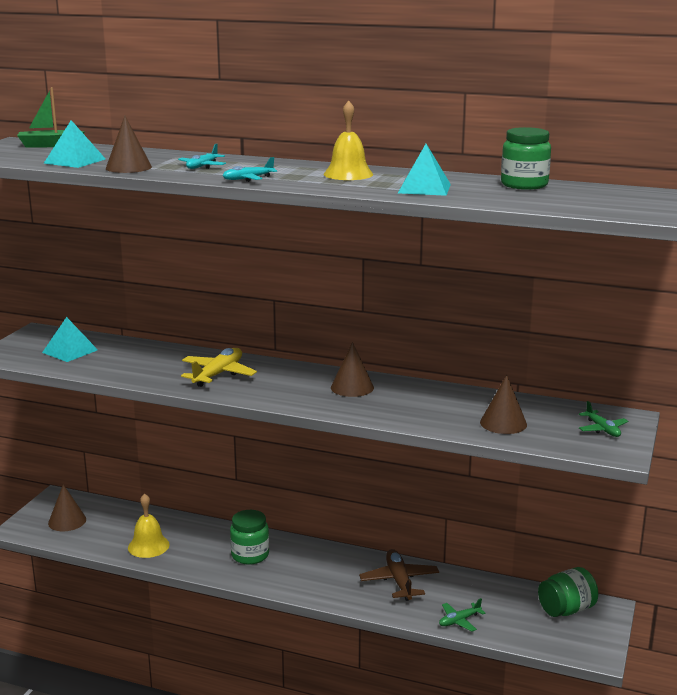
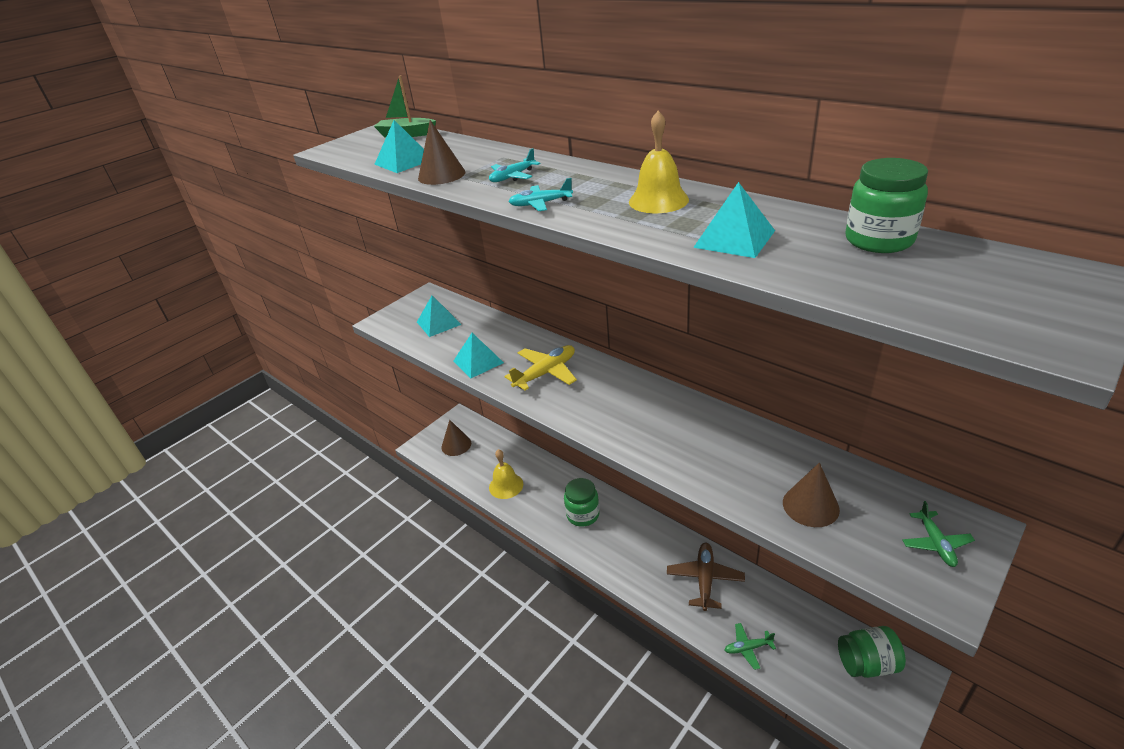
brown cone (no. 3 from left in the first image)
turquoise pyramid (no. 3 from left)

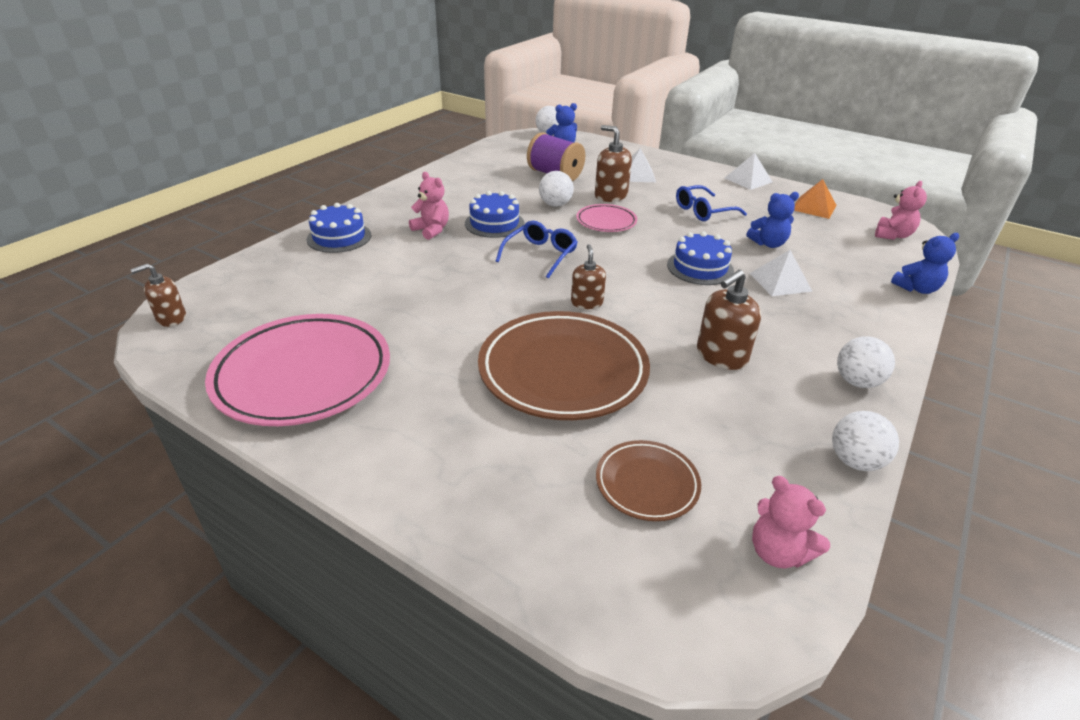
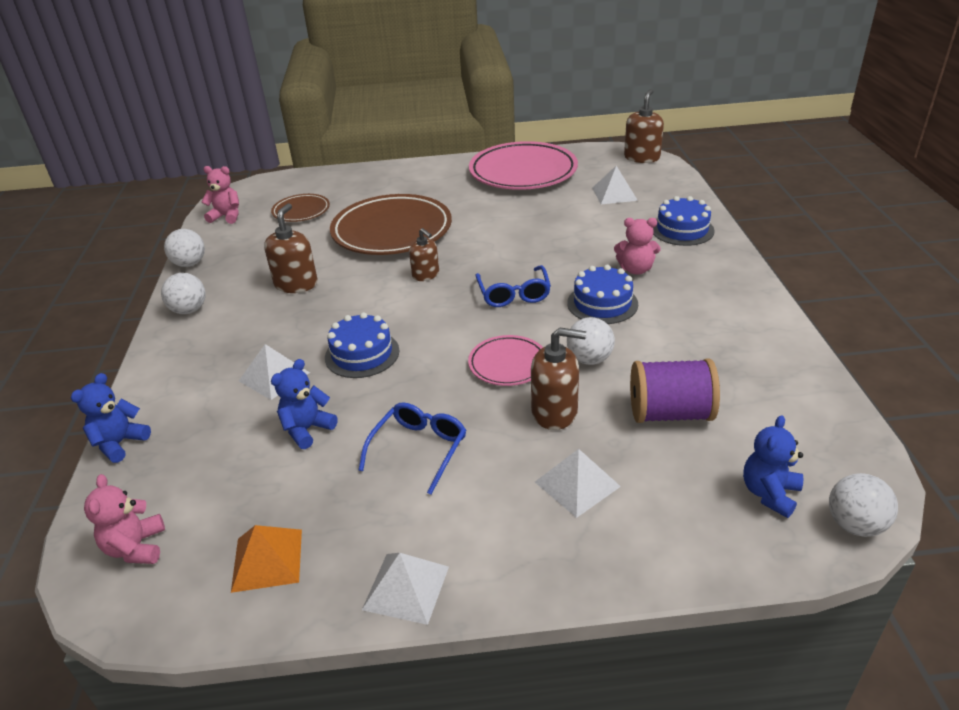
white pyramid (no. 4 from left)
brown soap dispenser (no. 4 from left)

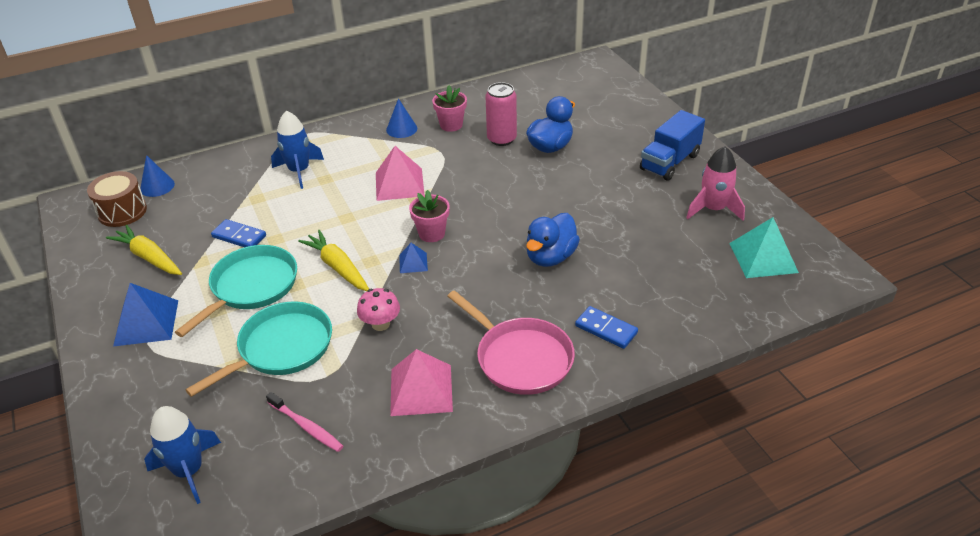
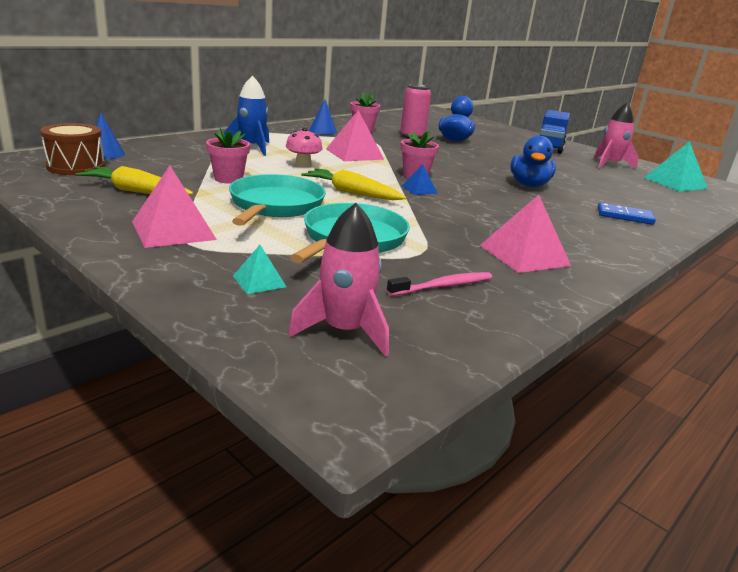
pink pan
turquoise pyramid (no. 1 from left)
pink mushroom
pink flower pot (no. 1 from left)
pink pyramid (no. 1 from left)
pink rocket (no. 1 from left)
pink toothbrush

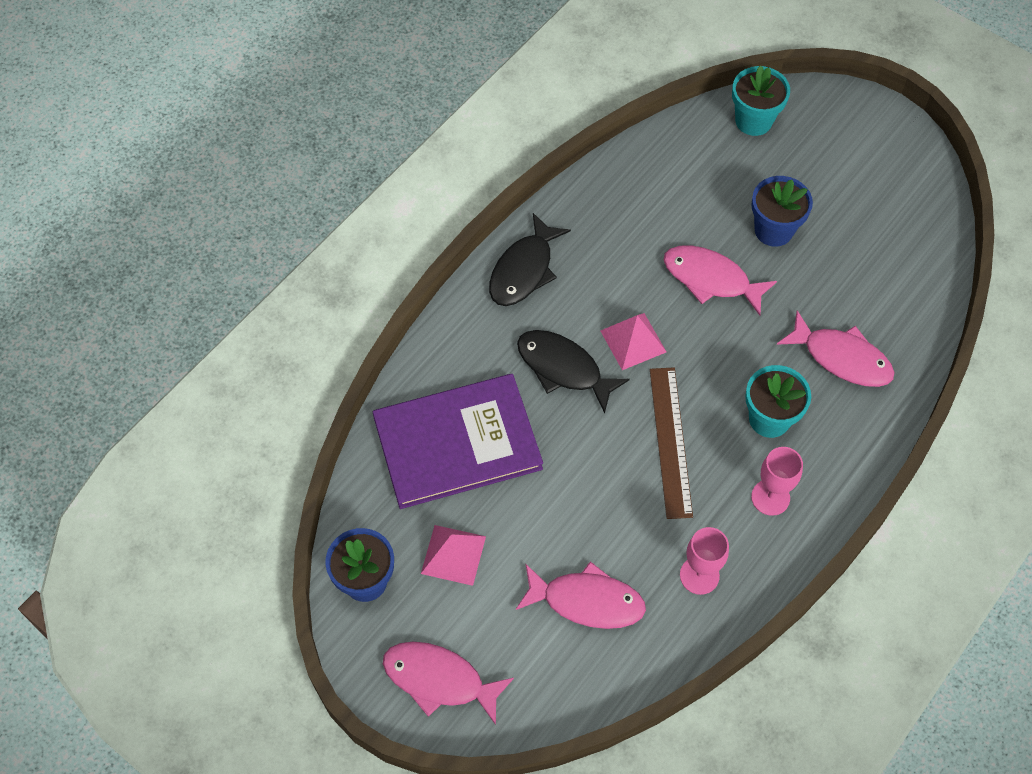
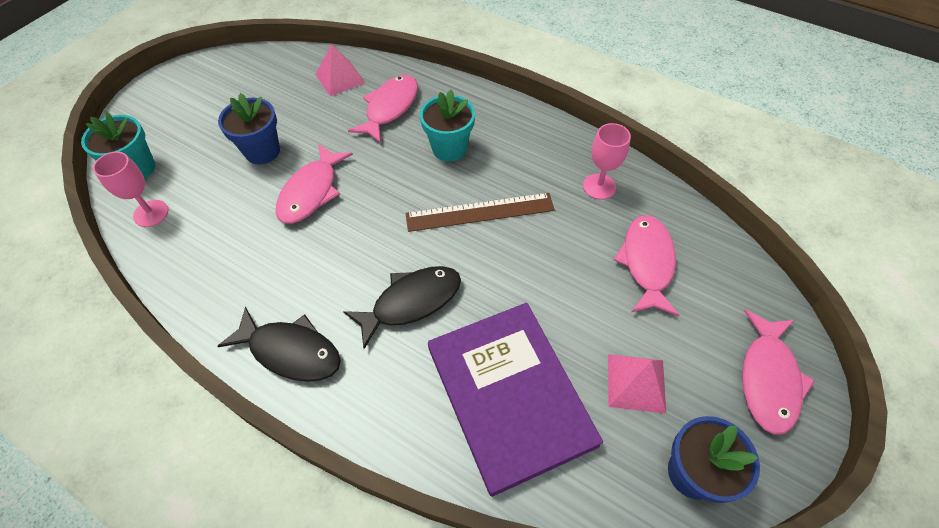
pink pyramid (no. 1 from left)
pink goblet (no. 1 from left)
black fish (no. 2 from left)

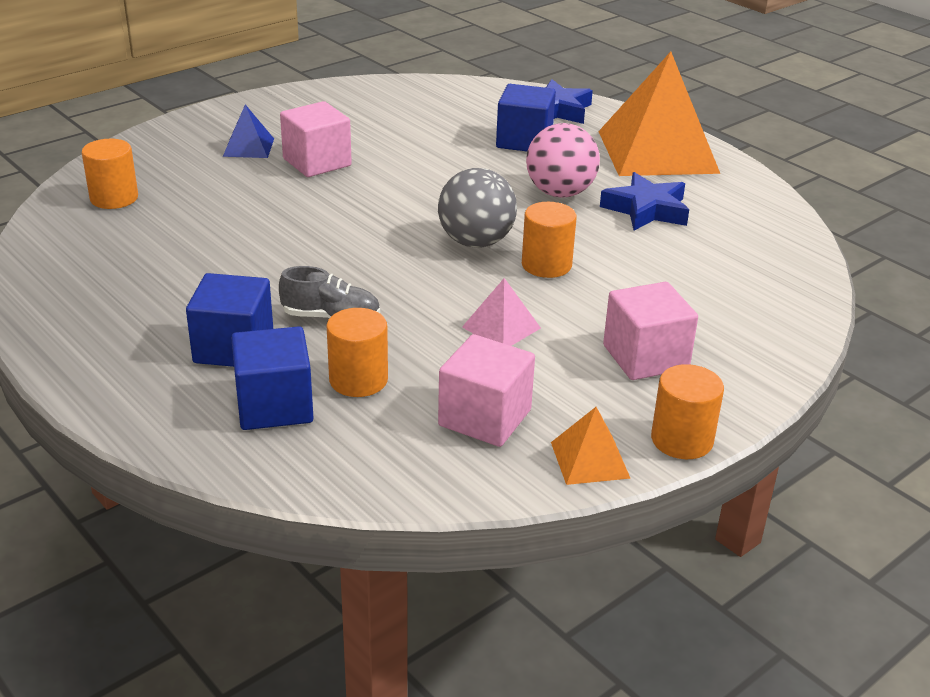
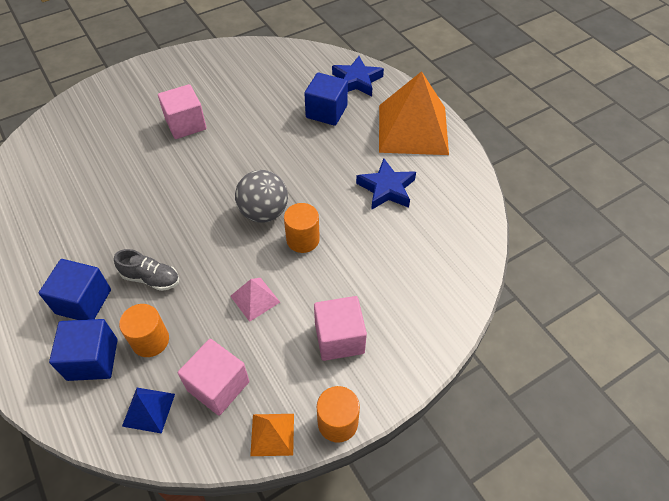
orange cylinder (no. 1 from left in the first image)
pink ball
blue pyramid

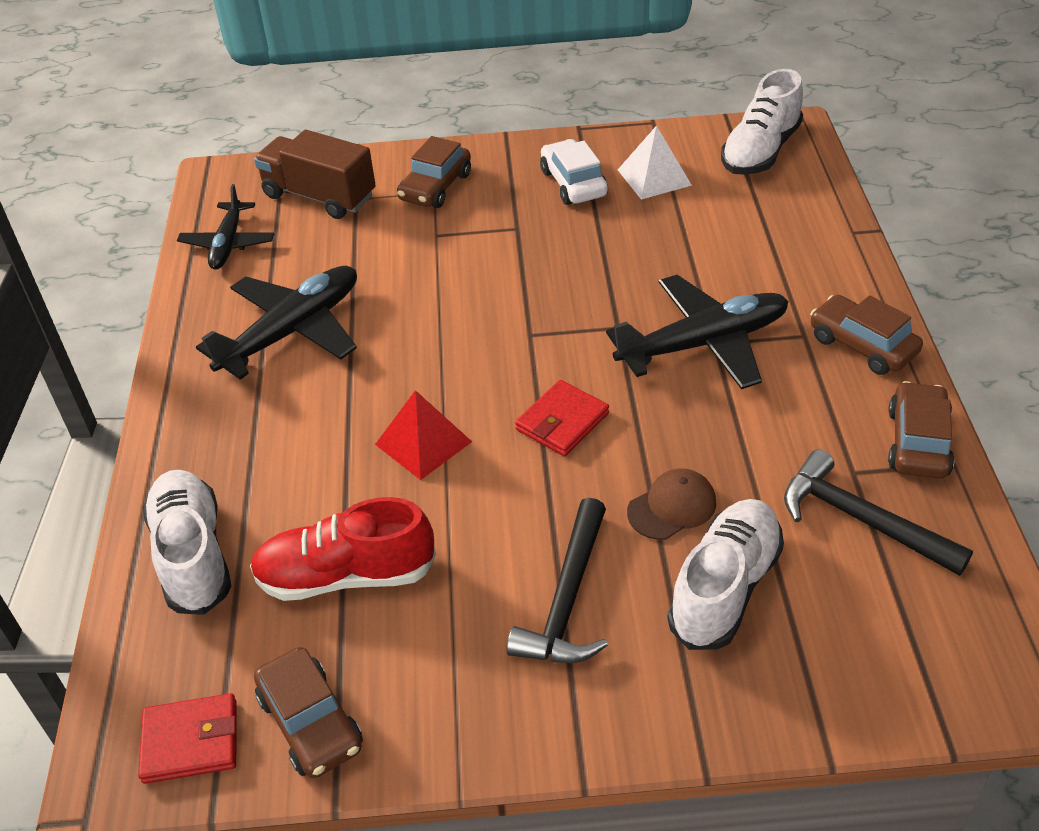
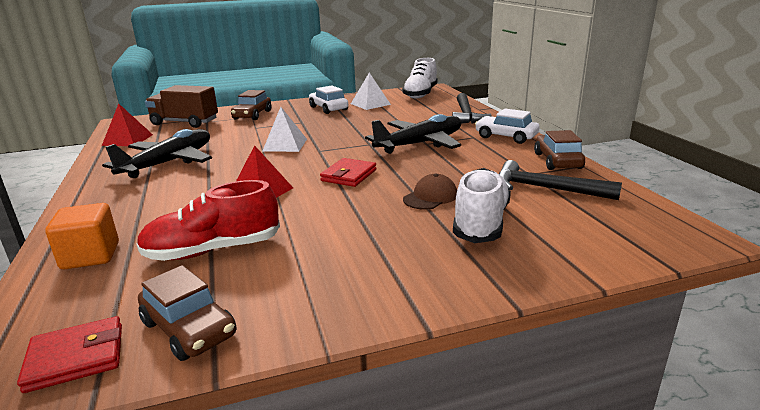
white pyramid (no. 1 from left)
black hammer (no. 1 from left)
orange cube
red pyramid (no. 1 from left)
white car (no. 2 from left)

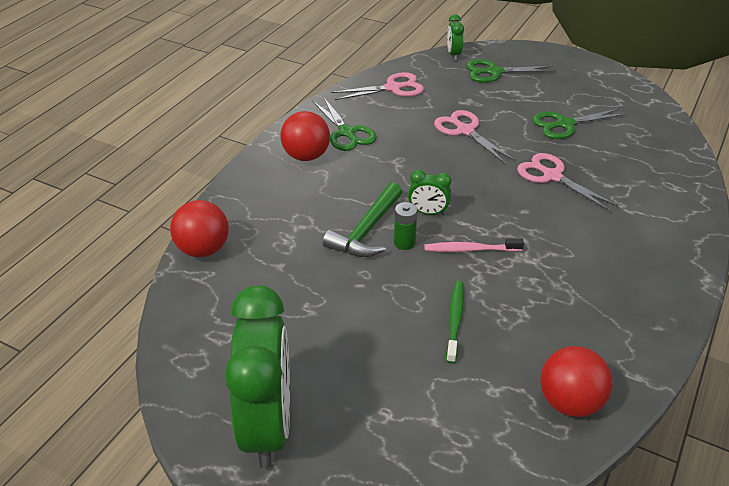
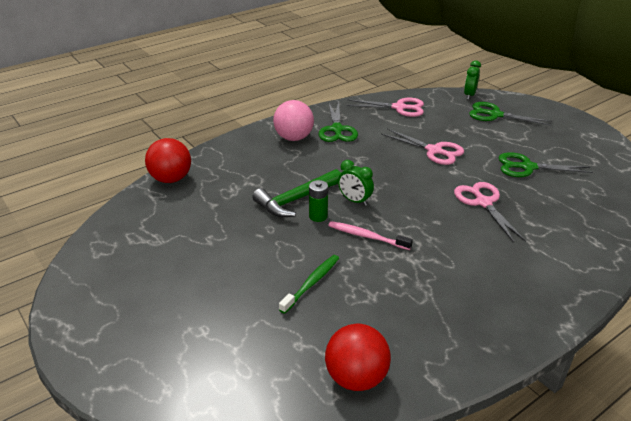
green clock (no. 1 from left in the first image)
pink ball
pink scissors (no. 2 from left)

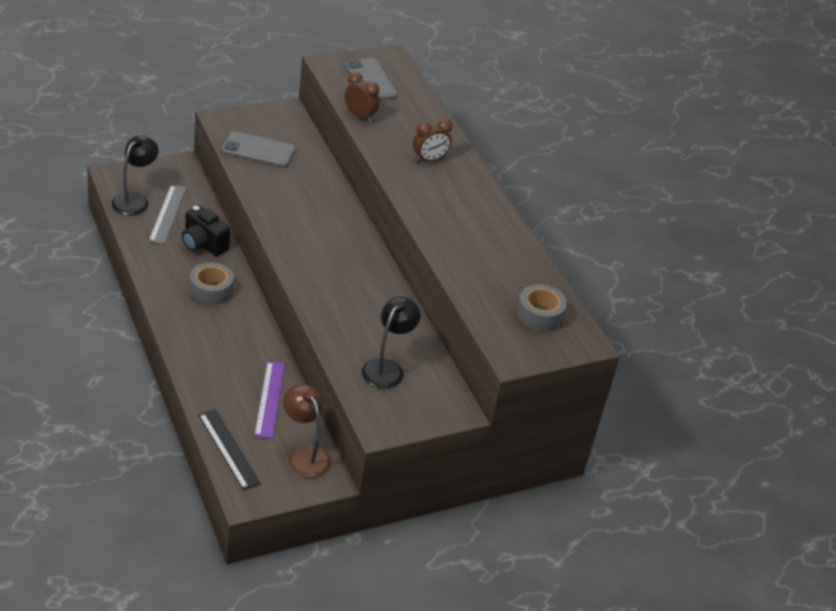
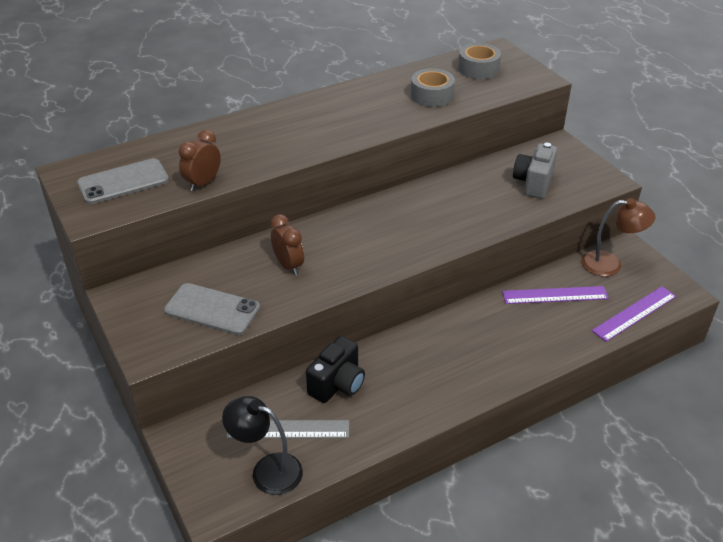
grey tape (no. 1 from left)
brown clock (no. 2 from left)
grey camera
purple ruler (no. 2 from left)
grey phone (no. 2 from left)
brown lamp

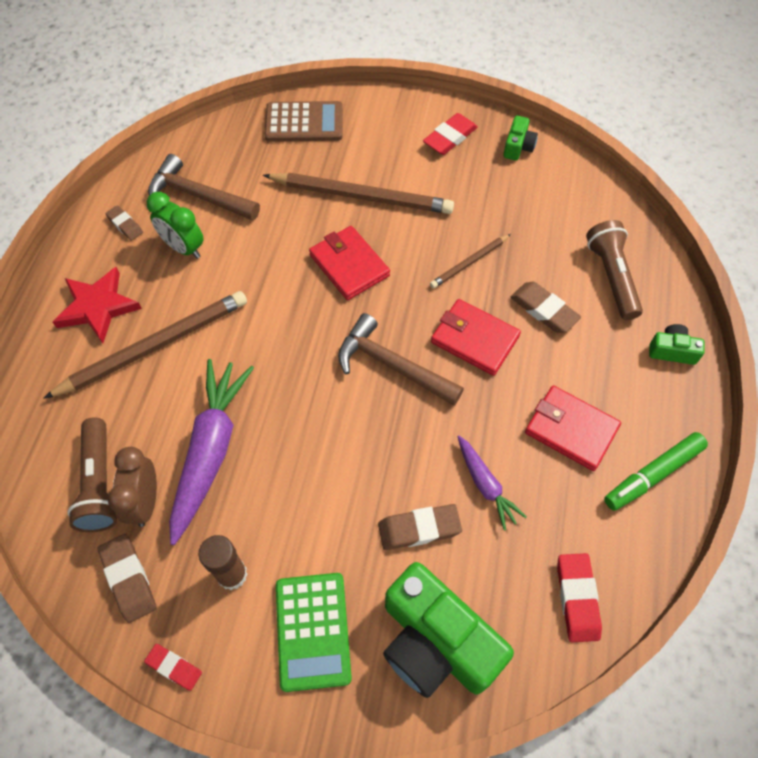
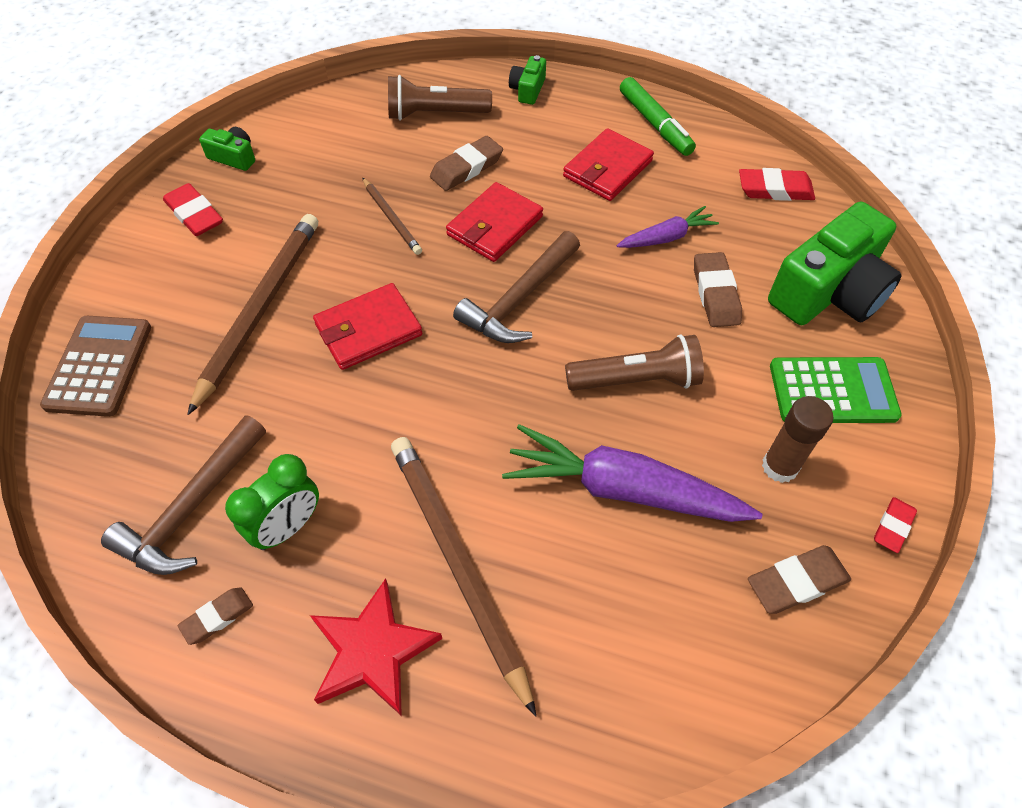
brown clock
brown flashlight (no. 2 from left)

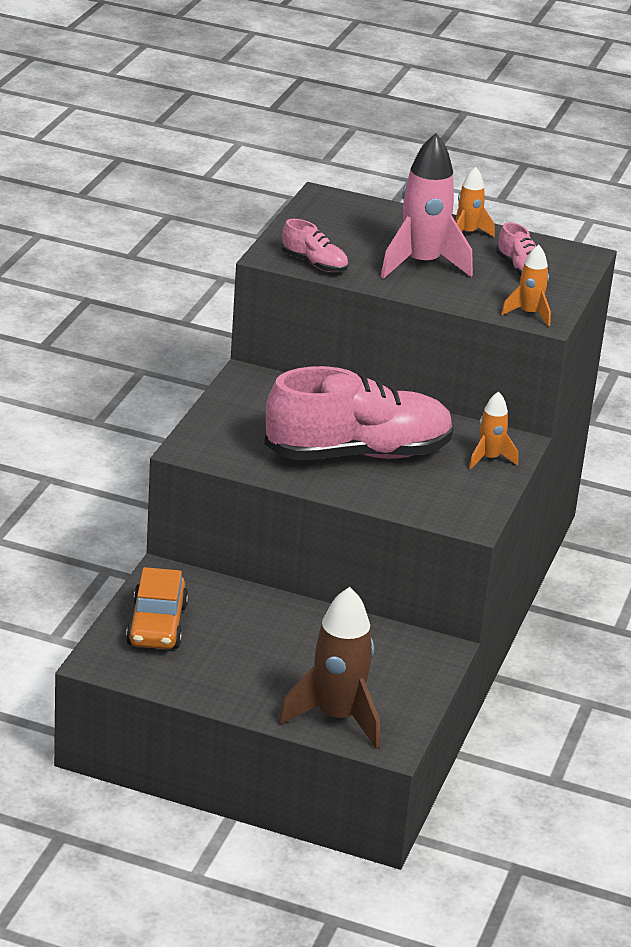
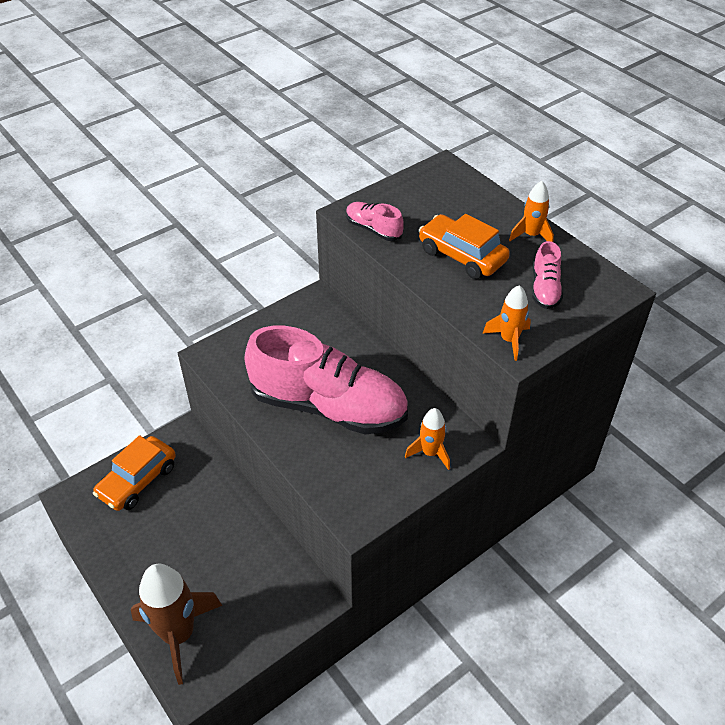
orange car (no. 2 from left)
pink shoe (no. 2 from left)

